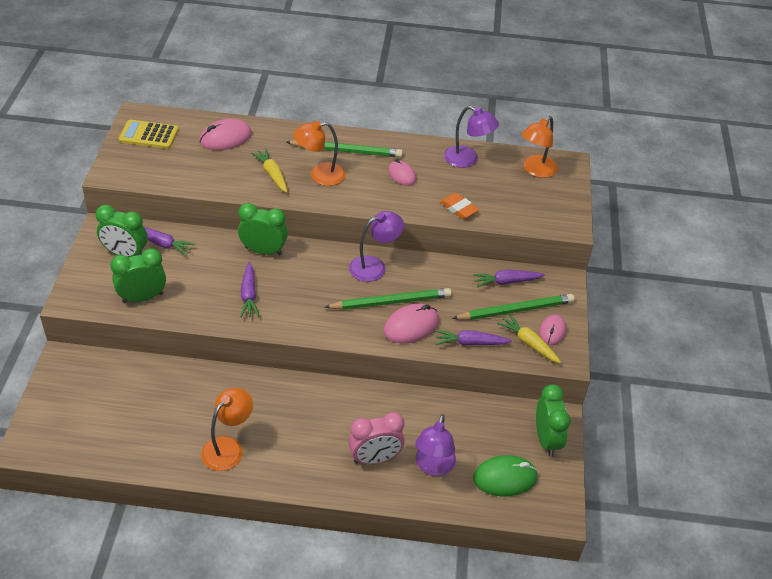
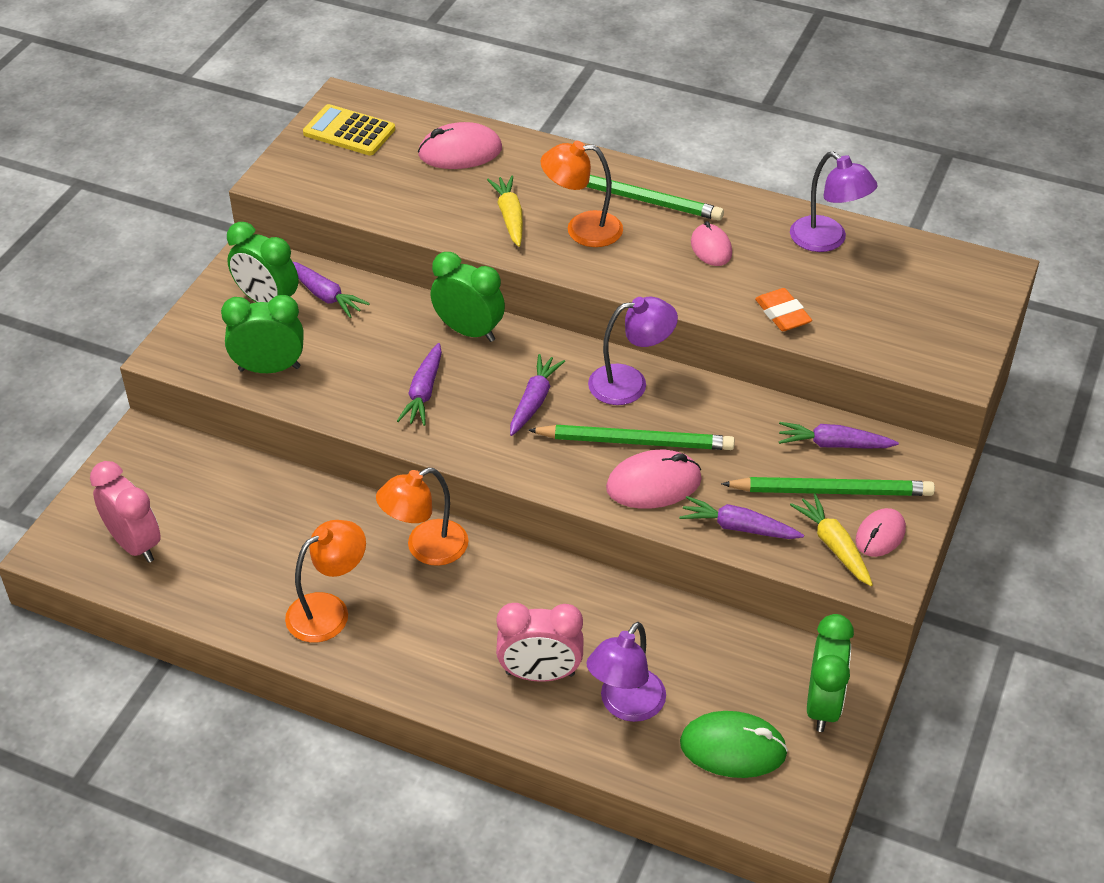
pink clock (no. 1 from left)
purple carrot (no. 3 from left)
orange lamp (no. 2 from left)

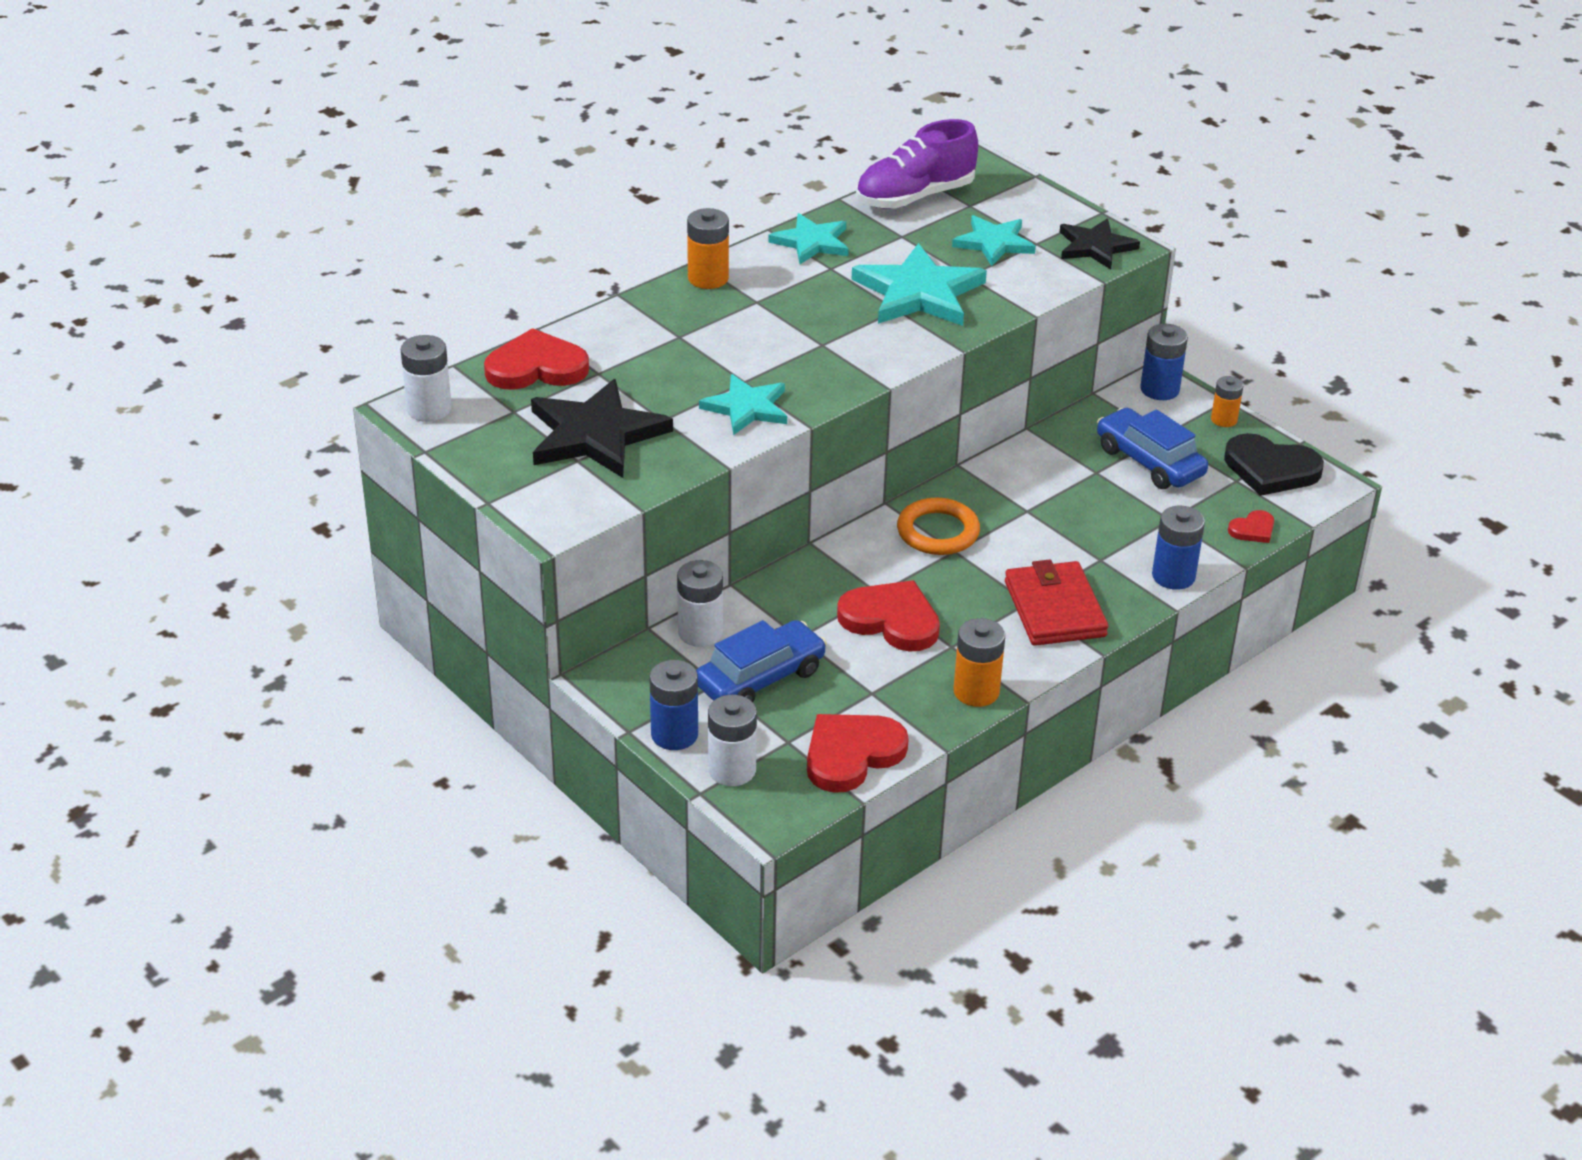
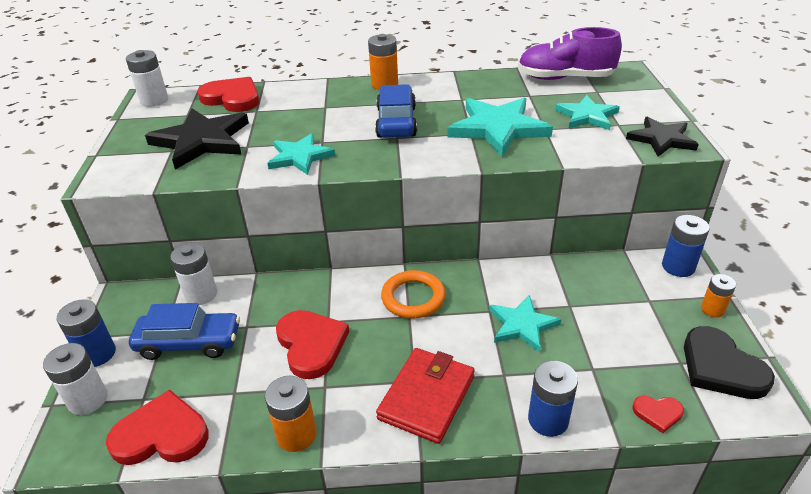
turquoise star (no. 3 from left)
blue car (no. 2 from left)

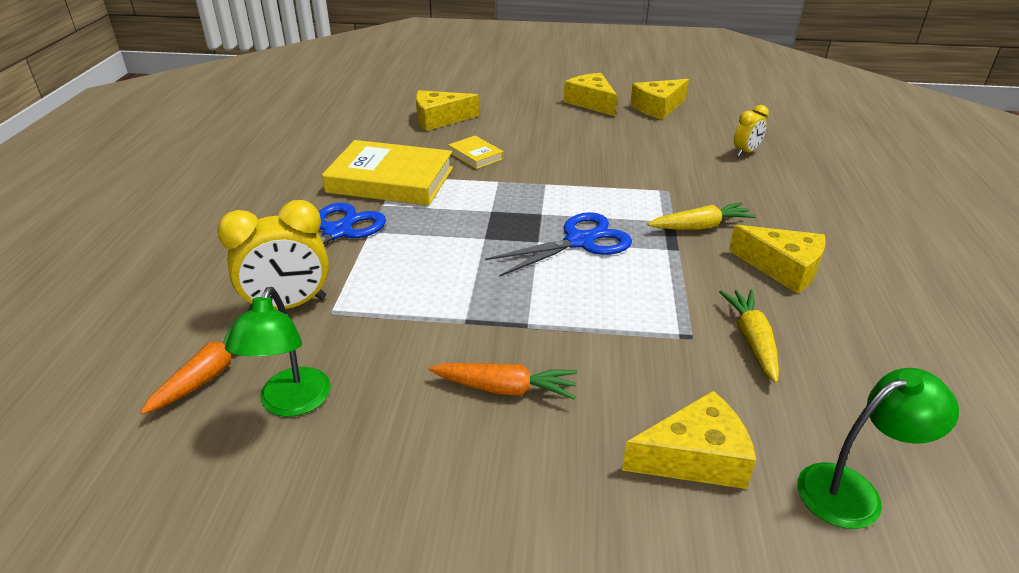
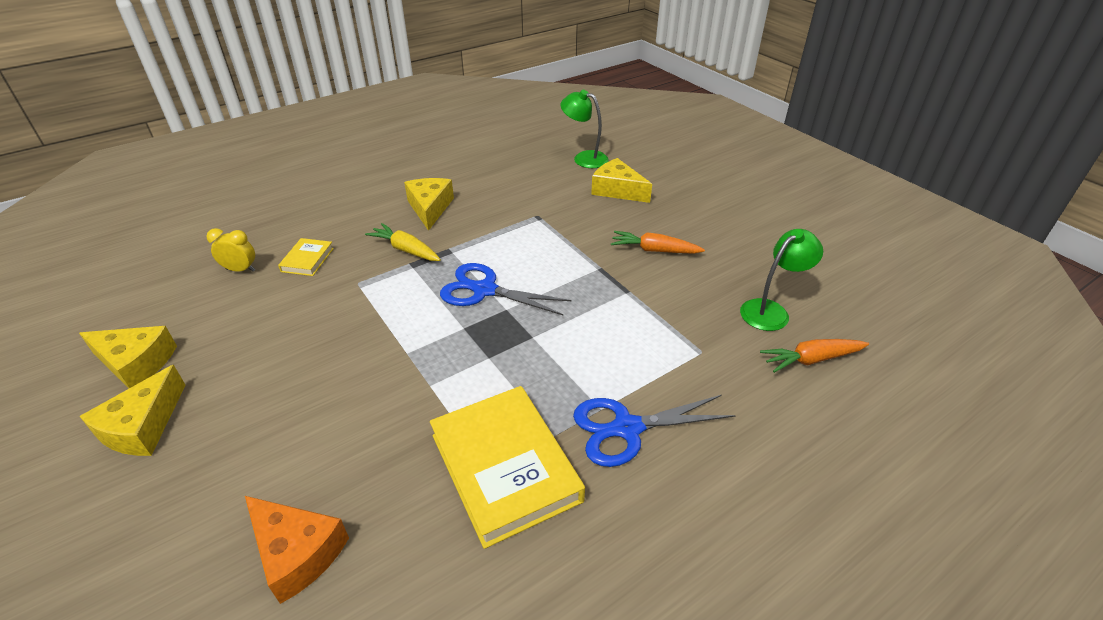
yellow clock (no. 1 from left in the first image)
yellow carrot (no. 2 from left in the first image)
yellow book (no. 1 from left)
orange cheese
orange carrot (no. 1 from left)

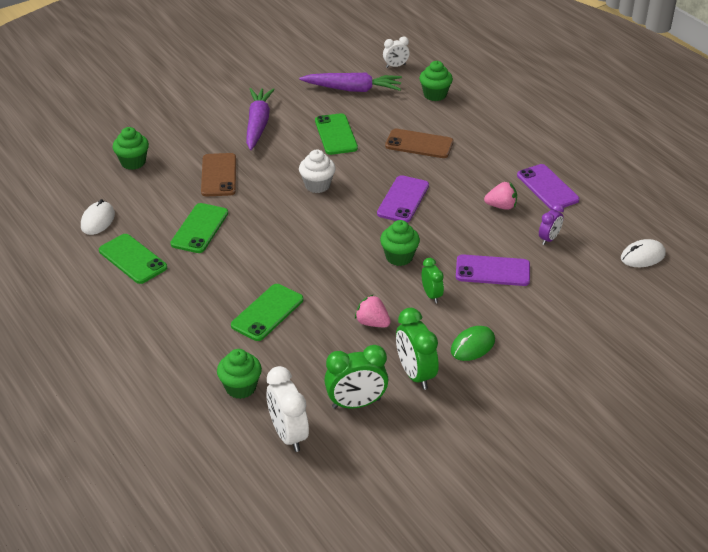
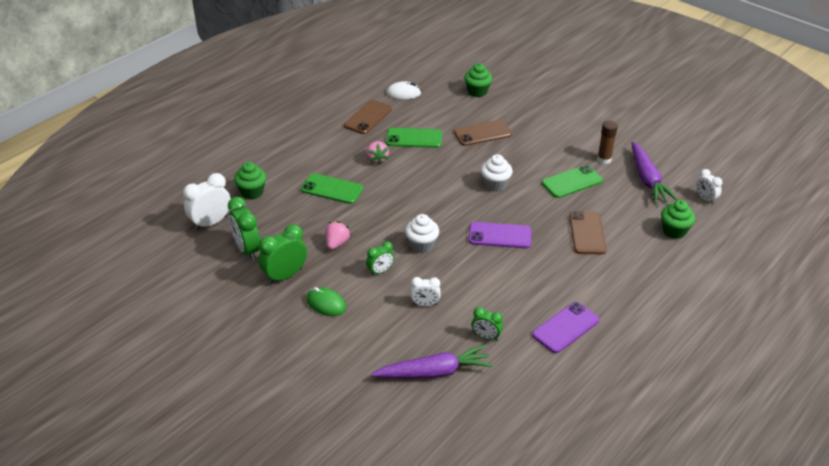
white mouse (no. 2 from left in the first image)
brown glue stick
purple carrot (no. 1 from left)
pink strawberry (no. 2 from left)
white clock (no. 2 from left)
brown phone (no. 1 from left)
white cupcake (no. 1 from left)
green clock (no. 4 from left)

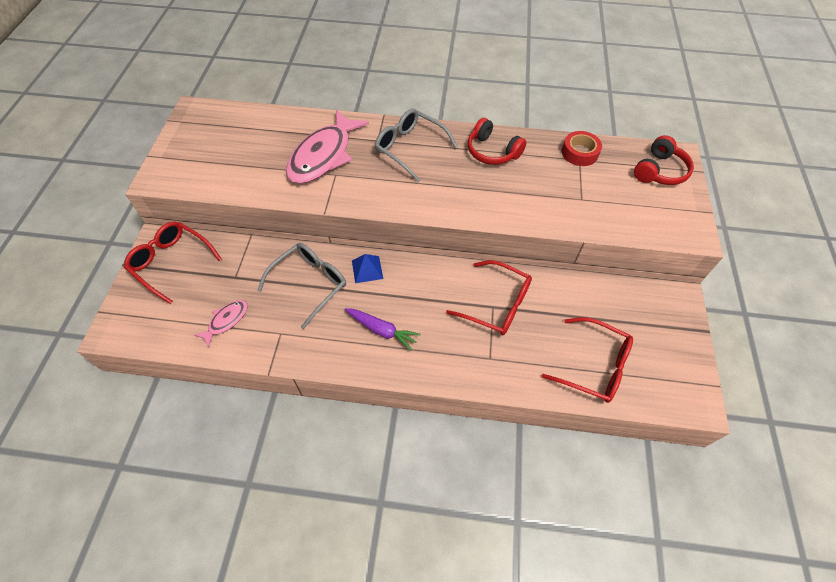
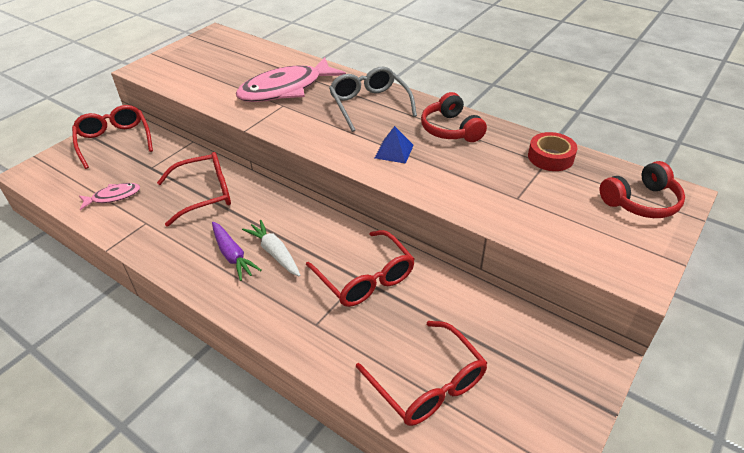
white carrot
blue pyramid
red glasses (no. 2 from left)

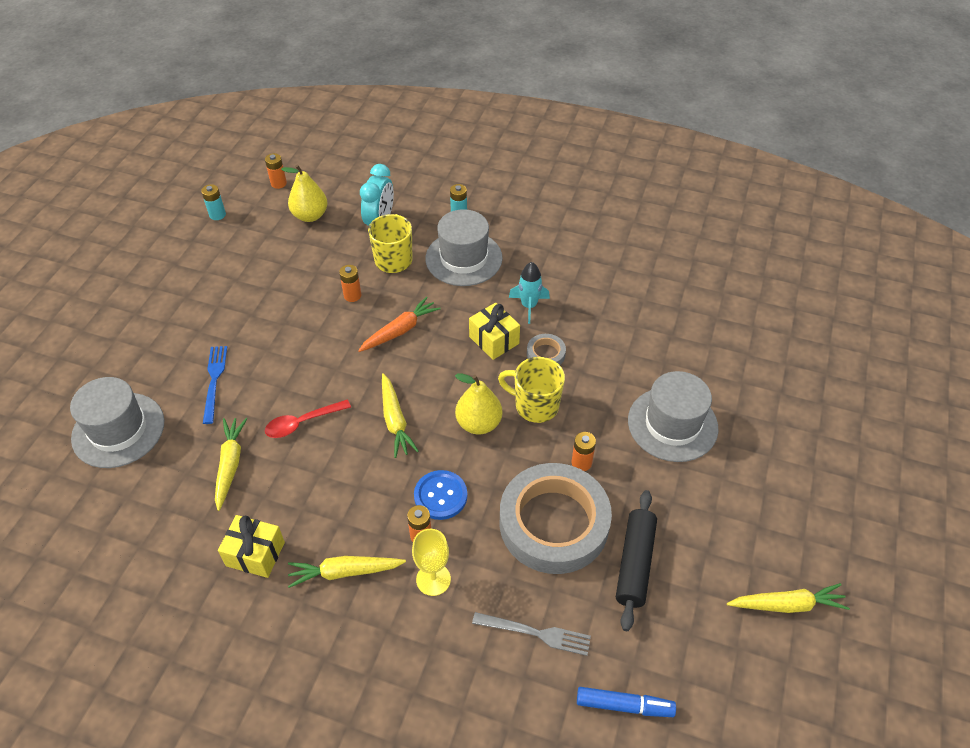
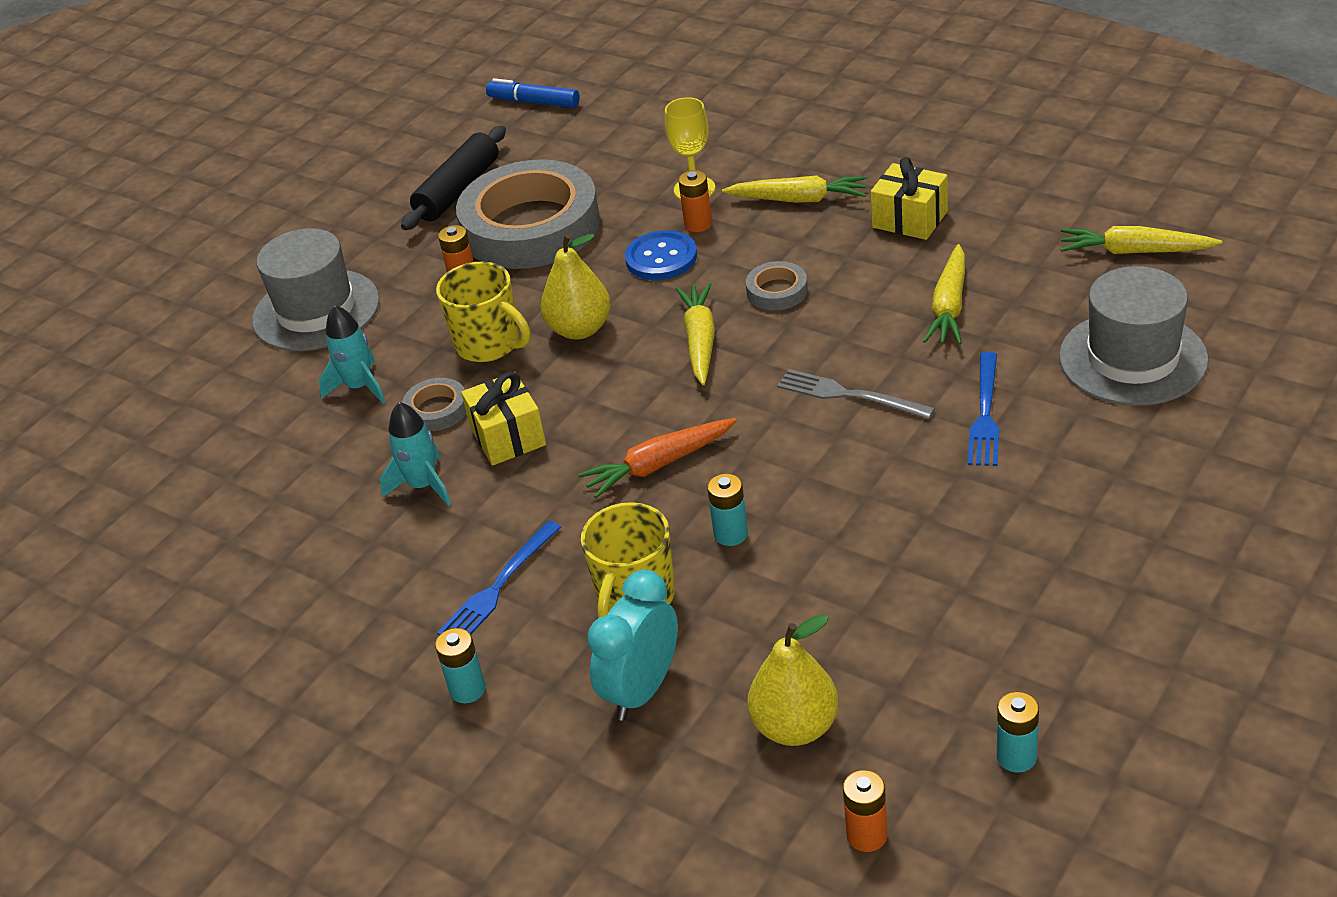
red spoon
turquoise rocket (no. 1 from left)
grey tape (no. 3 from left)
grey fork
yellow carrot (no. 4 from left)
blue fork (no. 1 from left)
turquoise battery (no. 2 from left)

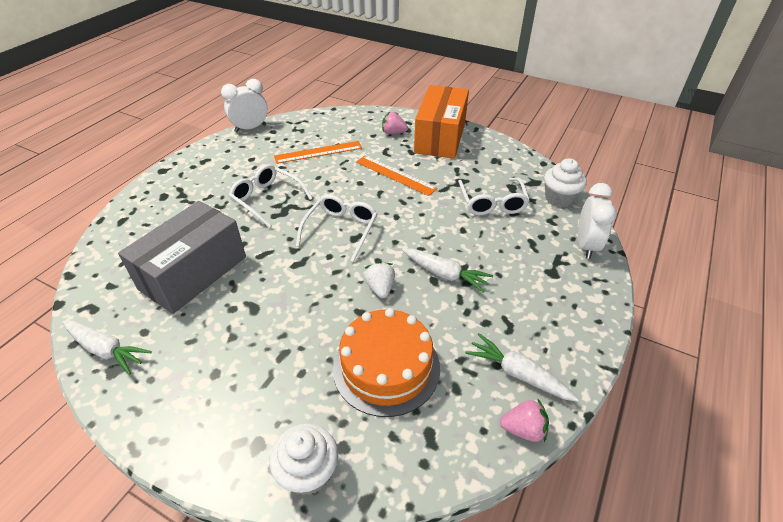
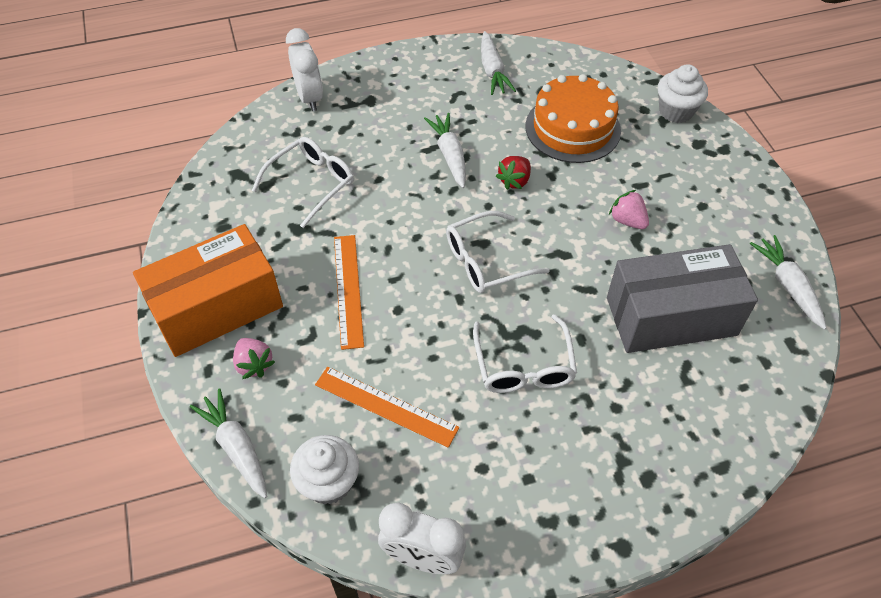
white carrot (no. 1 from left)
pink strawberry (no. 2 from left)
white cupcake (no. 1 from left)
red strawberry
white clock (no. 1 from left)

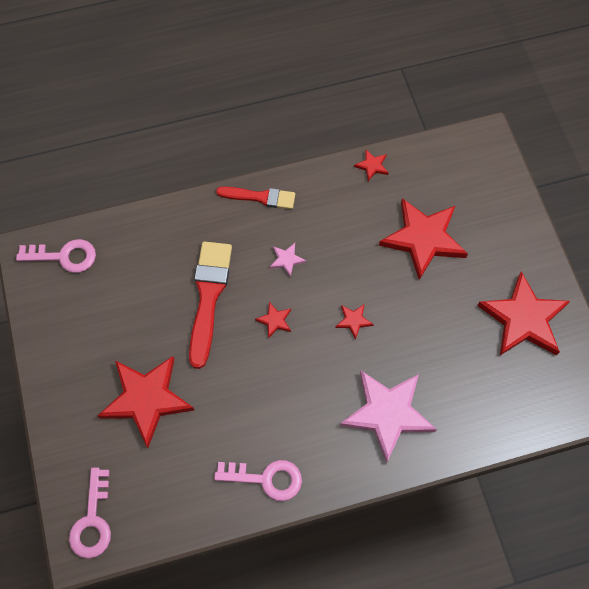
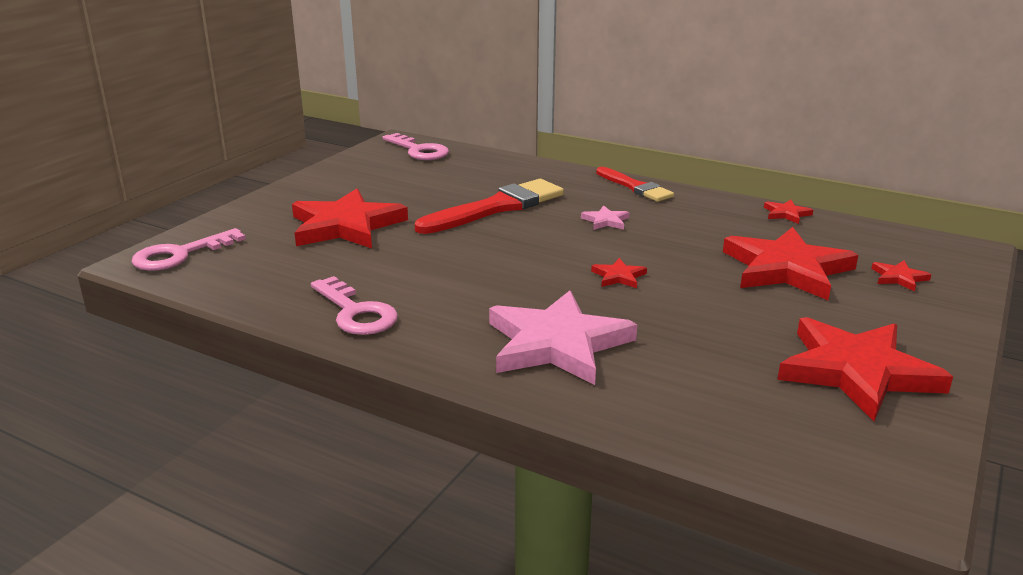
red star (no. 6 from left)

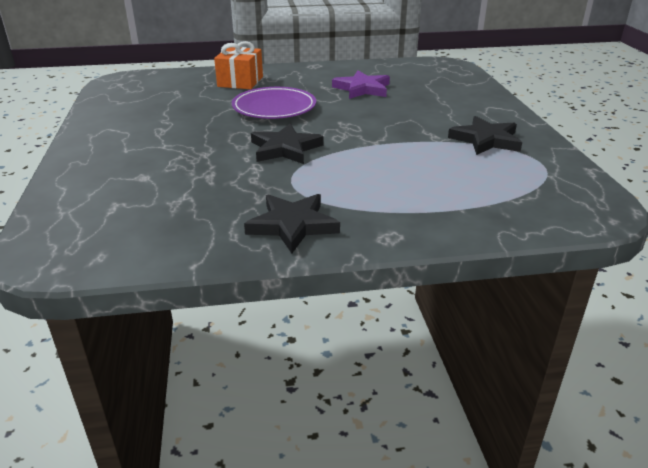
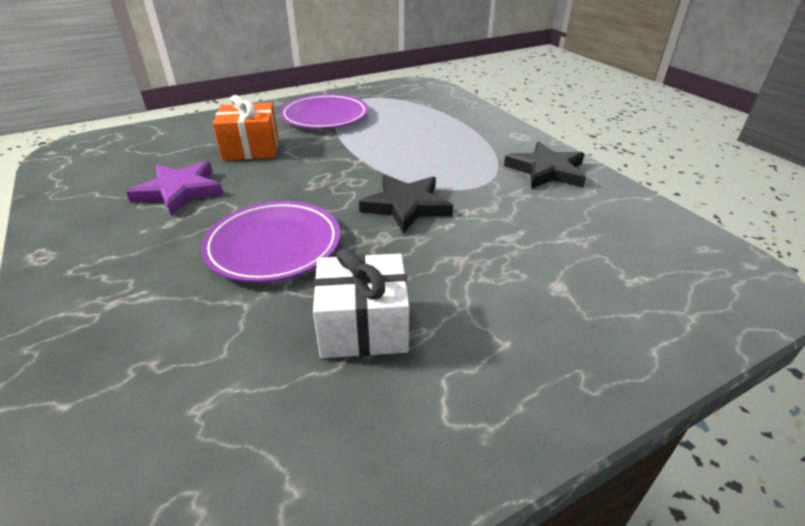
white gift
orange gift
purple plate (no. 2 from left)

